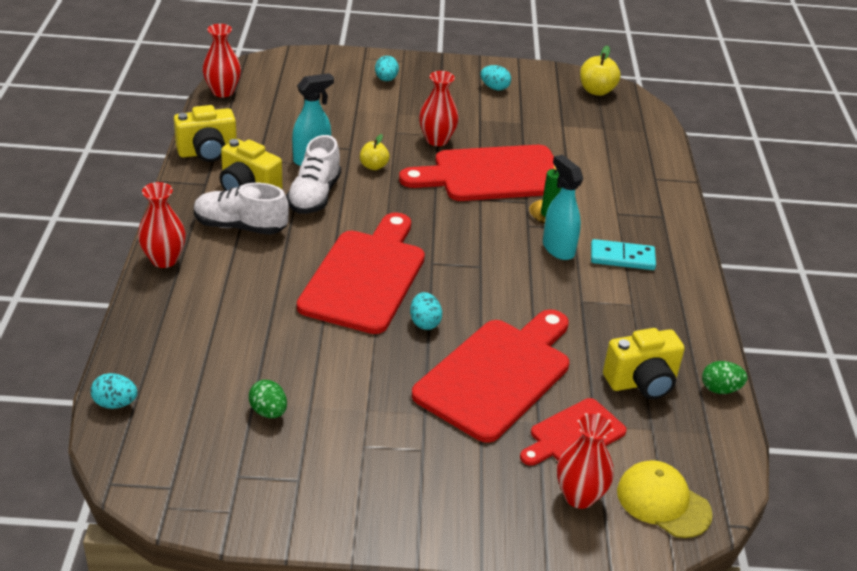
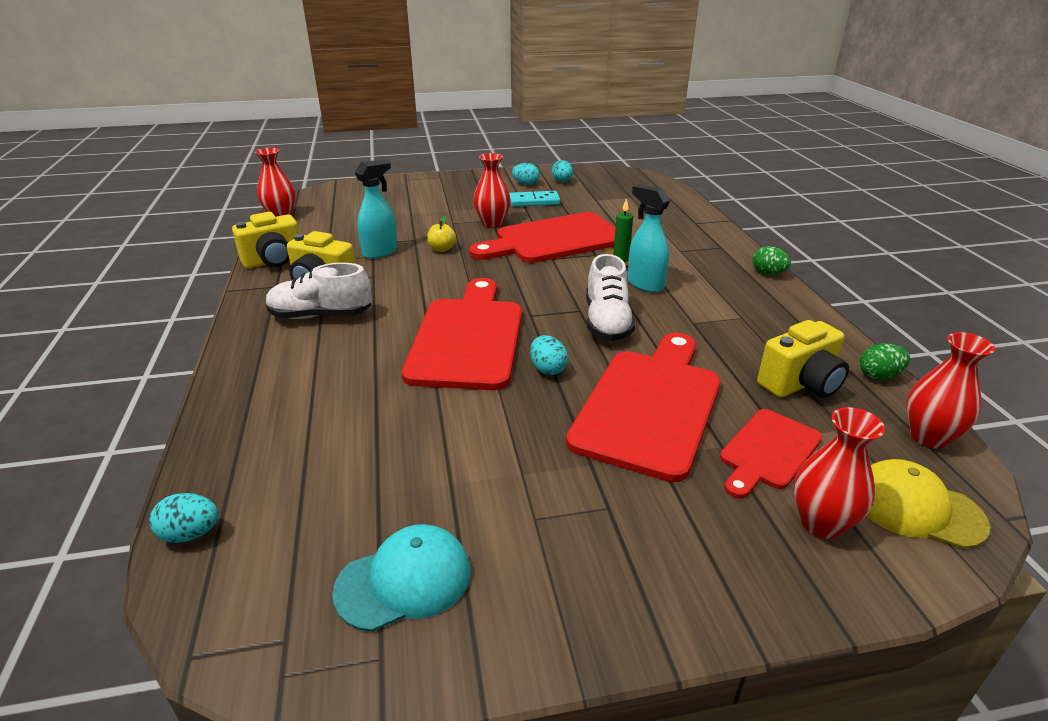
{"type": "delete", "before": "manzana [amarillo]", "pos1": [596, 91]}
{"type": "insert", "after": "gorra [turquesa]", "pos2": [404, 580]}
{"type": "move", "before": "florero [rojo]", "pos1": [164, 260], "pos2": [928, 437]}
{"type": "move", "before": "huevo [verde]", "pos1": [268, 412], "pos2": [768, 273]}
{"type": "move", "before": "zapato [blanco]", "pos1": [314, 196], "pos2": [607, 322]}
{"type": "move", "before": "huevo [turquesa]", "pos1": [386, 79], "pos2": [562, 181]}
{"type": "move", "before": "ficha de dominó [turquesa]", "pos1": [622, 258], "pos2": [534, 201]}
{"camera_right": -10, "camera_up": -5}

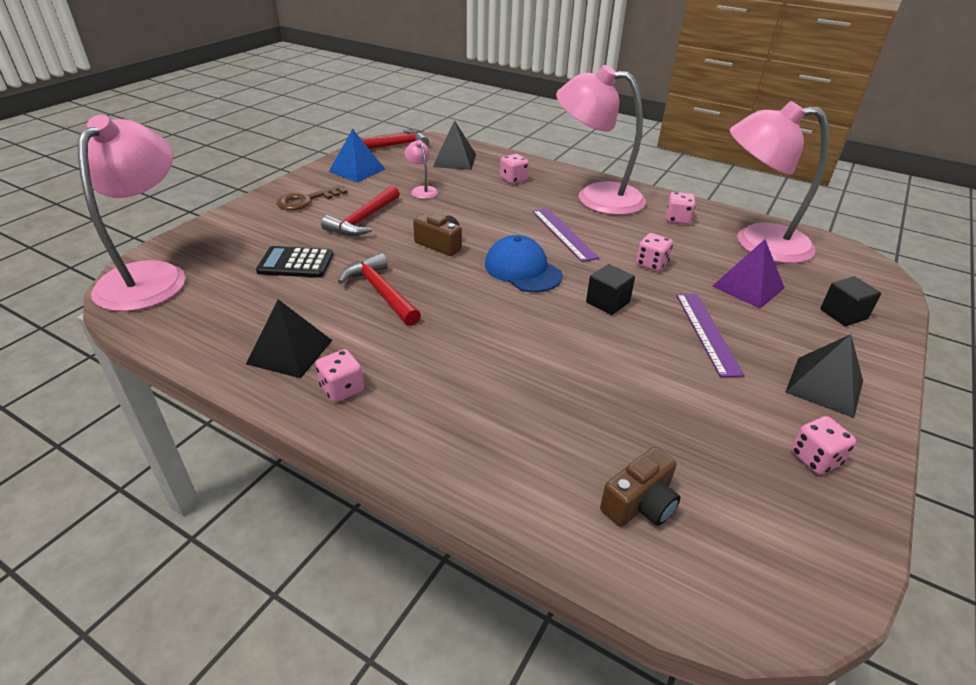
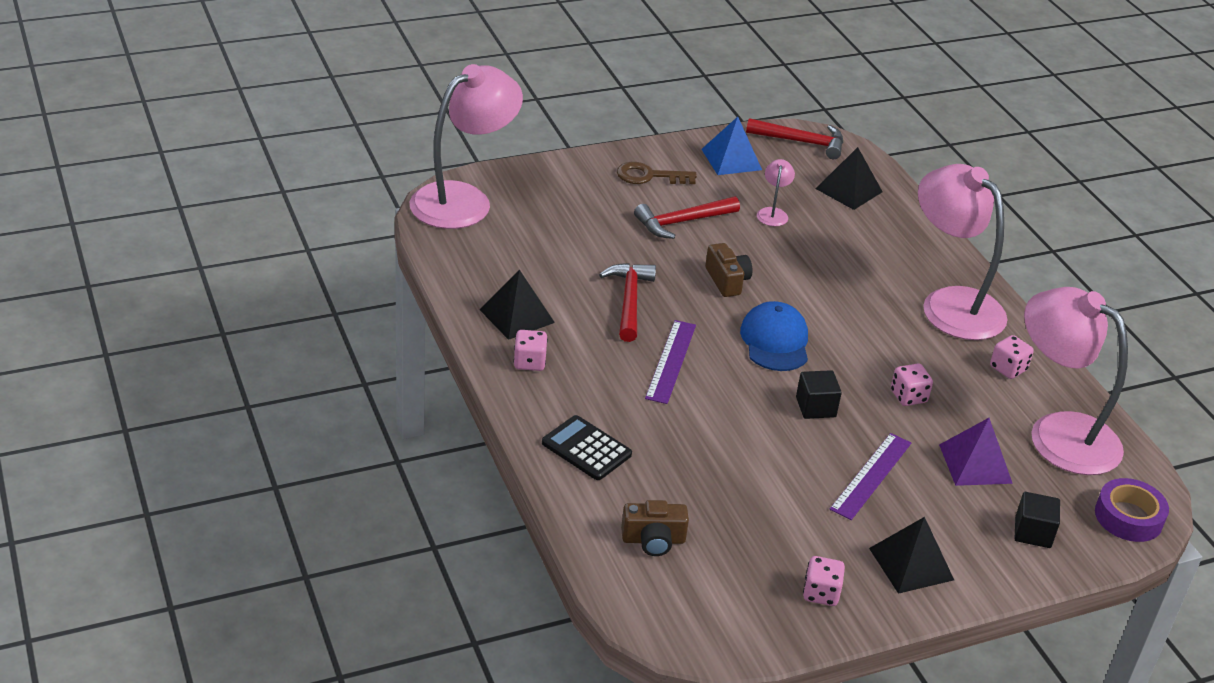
{"type": "delete", "before": "dado [rosa]", "pos1": [513, 179]}
{"type": "insert", "after": "cinta adhesiva [morado]", "pos2": [1128, 517]}
{"type": "move", "before": "calculadora [negro]", "pos1": [295, 263], "pos2": [586, 449]}
{"type": "move", "before": "regla [morado]", "pos1": [563, 234], "pos2": [671, 361]}
{"camera_right": 35, "camera_up": 0}

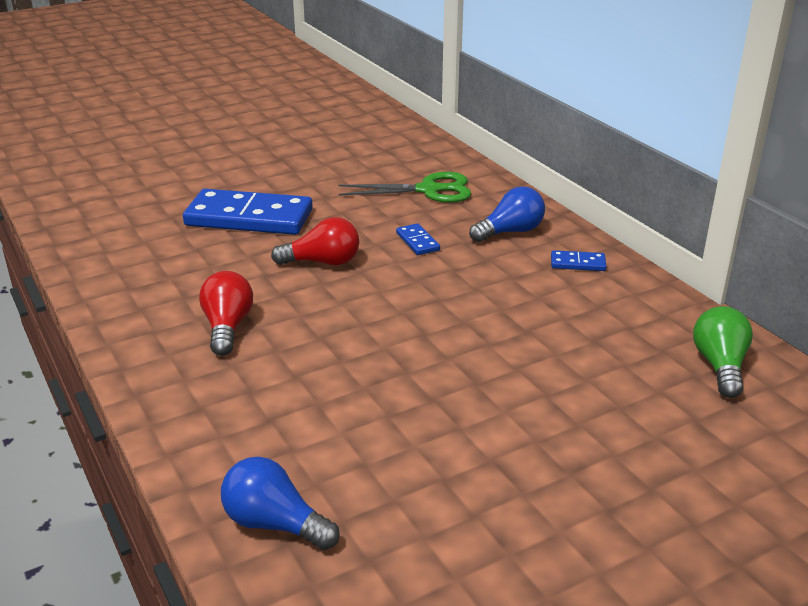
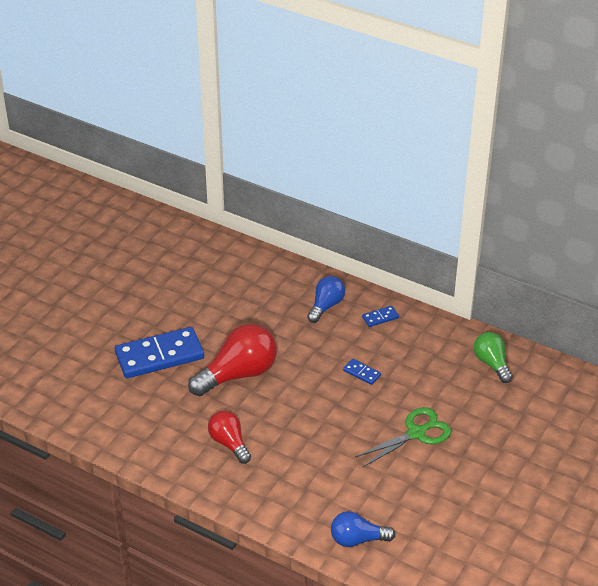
{"type": "move", "before": "tijeras [verde]", "pos1": [428, 190], "pos2": [416, 433]}
{"type": "move", "before": "ficha de dominó [azul]", "pos1": [417, 241], "pos2": [362, 373]}
{"type": "resize", "before": "bombilla [rojo]", "pos1": [323, 262], "pos2": [238, 374], "scale": 1.69}
{"camera_right": -30, "camera_up": 10}

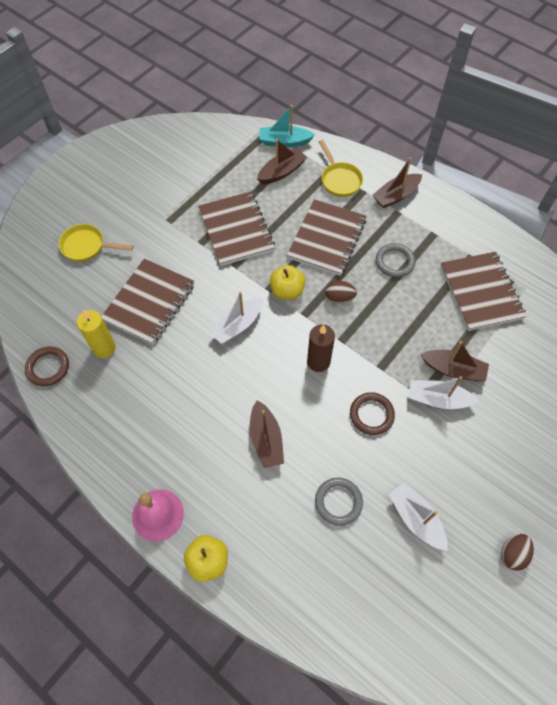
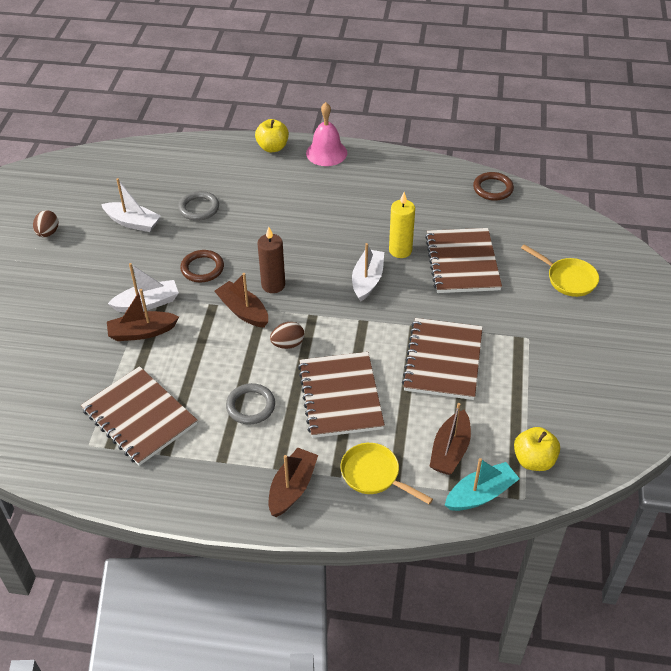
{"type": "move", "before": "vela [amarillo]", "pos1": [104, 348], "pos2": [400, 250]}
{"type": "move", "before": "barco [marrón]", "pos1": [266, 439], "pos2": [243, 311]}
{"type": "move", "before": "manzana [amarillo]", "pos1": [287, 291], "pos2": [534, 460]}
{"type": "rotate", "before": "sartén [amarillo]", "pos1": [87, 246], "pos2": [568, 279], "turn": 60}
{"type": "rotate", "before": "cuaderno [marrón]", "pos1": [236, 230], "pos2": [443, 360], "turn": 60}
{"camera_right": 150, "camera_up": -15}

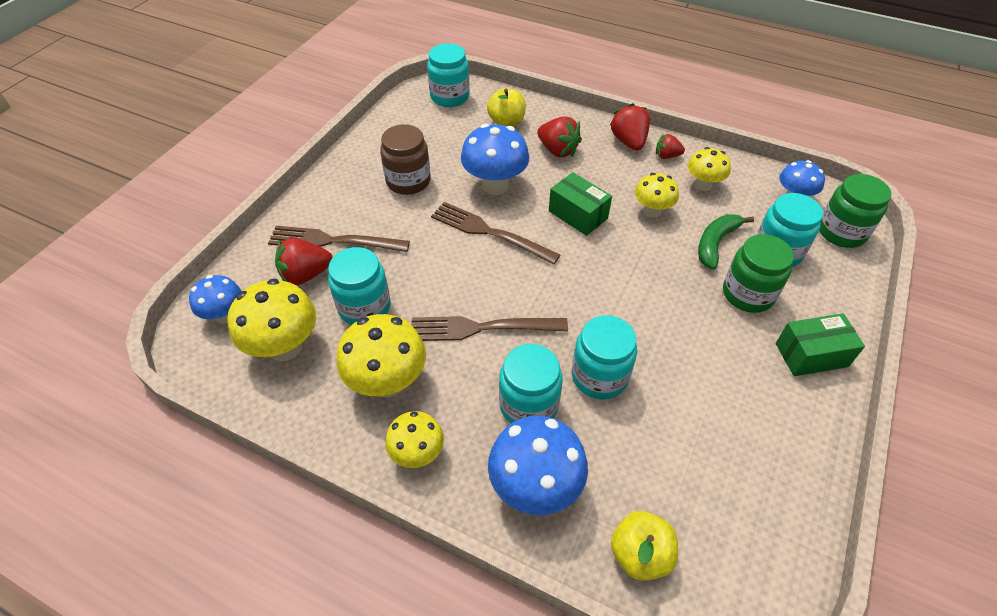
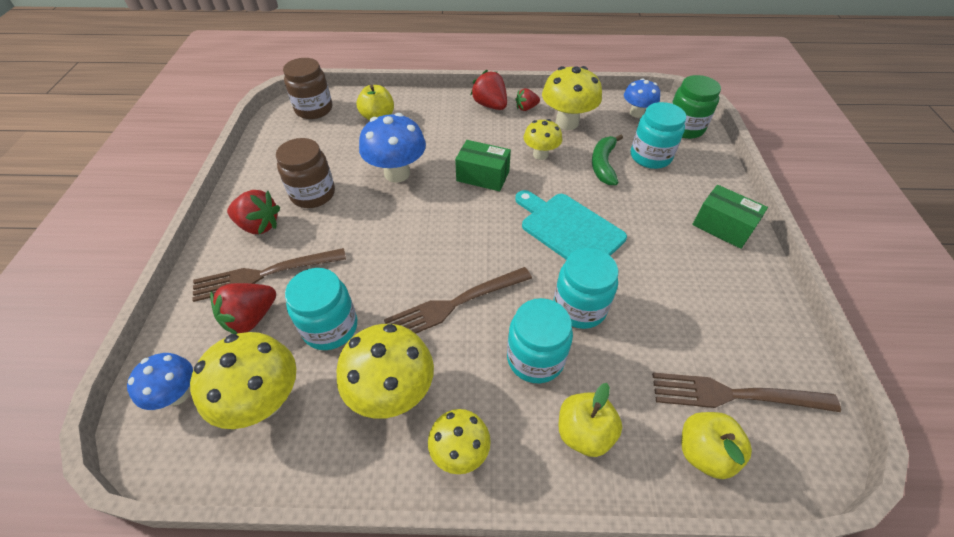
{"type": "delete", "before": "tarro [verde]", "pos1": [748, 294]}
{"type": "insert", "after": "tabla de cortar [turquesa]", "pos2": [569, 229]}
{"type": "move", "before": "tenedor [marrón]", "pos1": [489, 232], "pos2": [735, 395]}
{"type": "move", "before": "fresa [rojo]", "pos1": [557, 150], "pos2": [259, 225]}
{"type": "replace", "before": "seta [azul]", "after": "manzana [amarillo]", "pos1": [535, 487], "pos2": [584, 432]}
{"type": "recolor", "before": "tarro [turquesa]", "after": "tarro [marrón]", "pos1": [450, 97], "pos2": [314, 109]}
{"type": "rotate", "before": "caja [verde]", "pos1": [811, 355], "pos2": [722, 227], "turn": 75}
{"type": "resize", "before": "seta [amarillo]", "pos1": [703, 185], "pos2": [567, 122], "scale": 1.61}
{"camera_right": -25, "camera_up": 0}

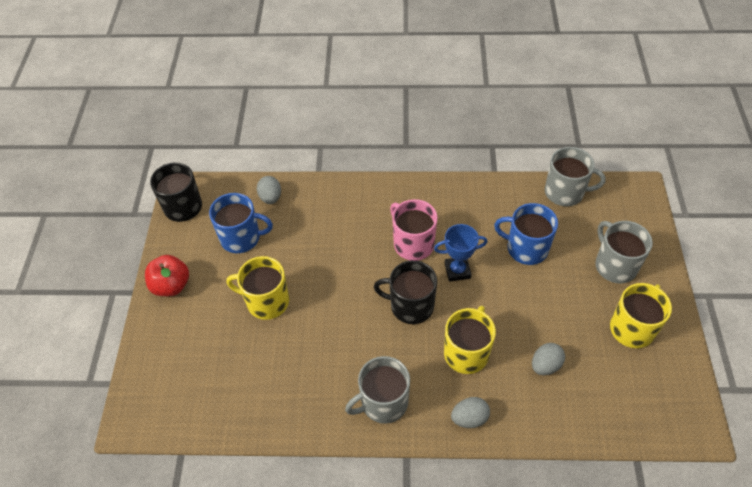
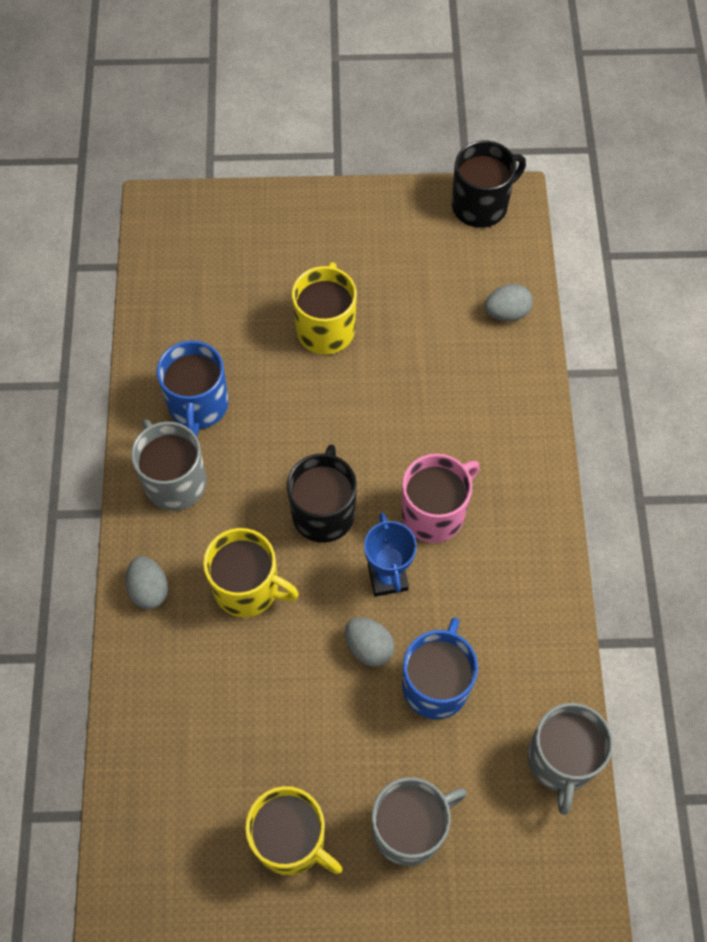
{"type": "delete", "before": "manzana [rojo]", "pos1": [171, 285]}
{"type": "move", "before": "taza [azul]", "pos1": [241, 238], "pos2": [198, 405]}
{"type": "move", "before": "huevo [gris]", "pos1": [545, 365], "pos2": [369, 647]}
{"camera_right": 85, "camera_up": 10}

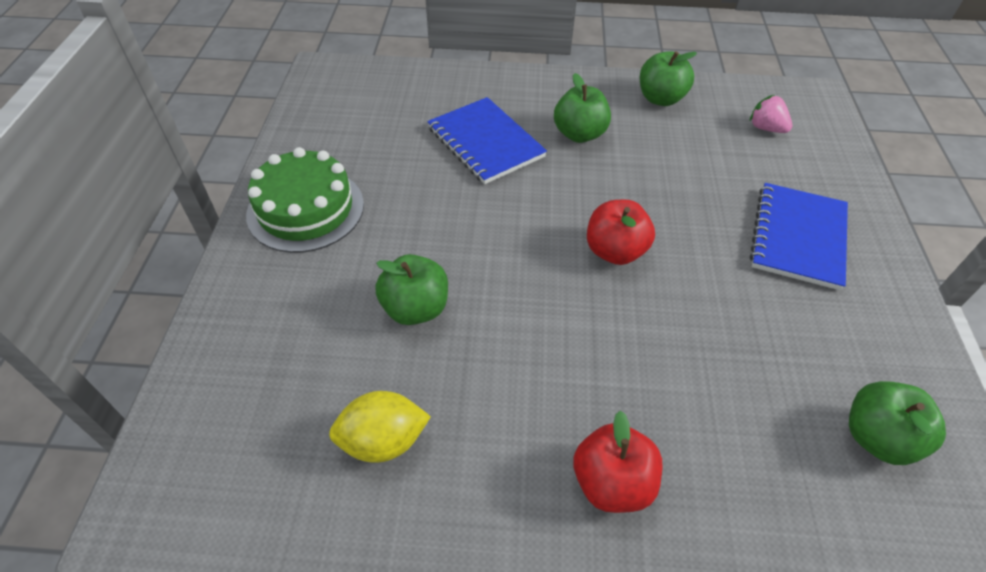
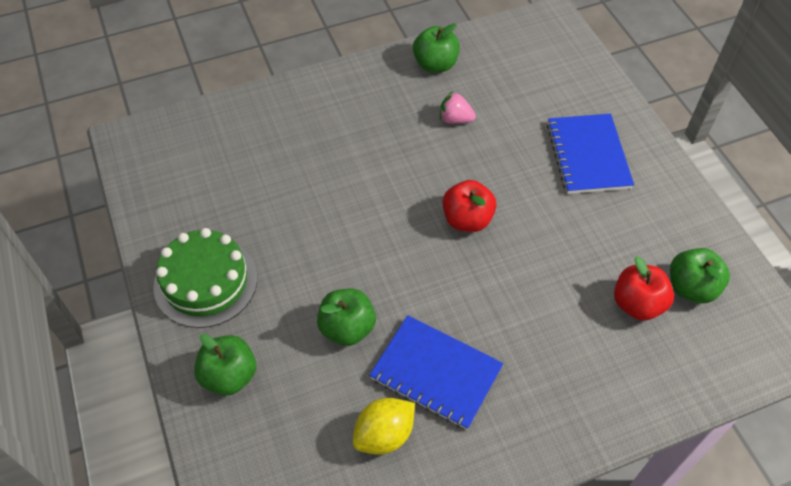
{"type": "move", "before": "cuaderno [azul]", "pos1": [485, 142], "pos2": [436, 373]}
{"type": "move", "before": "manzana [verde]", "pos1": [579, 134], "pos2": [229, 376]}
{"type": "move", "before": "manzana [rojo]", "pos1": [612, 482], "pos2": [637, 304]}
{"type": "move", "before": "fresa [rosa]", "pos1": [766, 128], "pos2": [455, 119]}
{"camera_right": -25, "camera_up": 5}

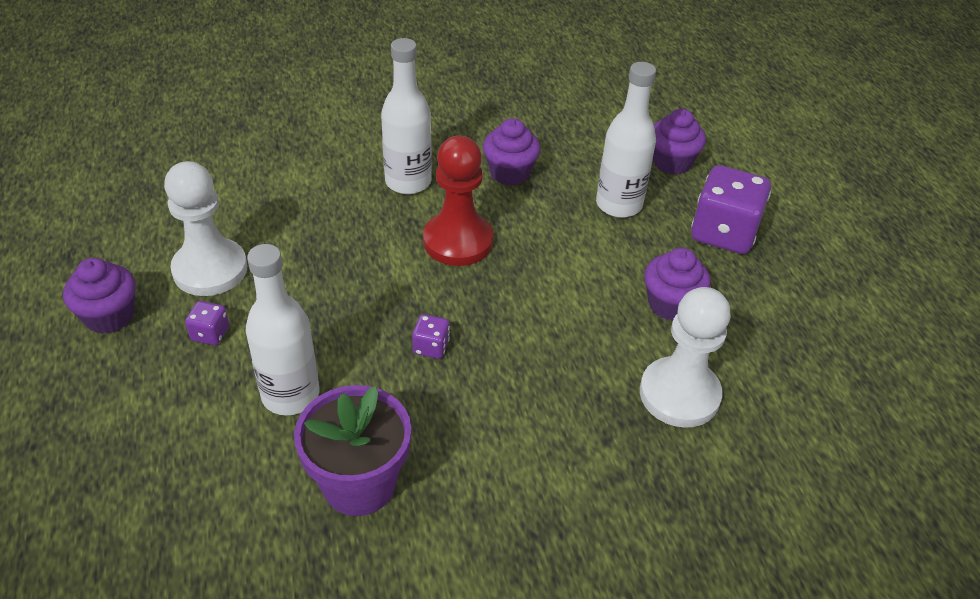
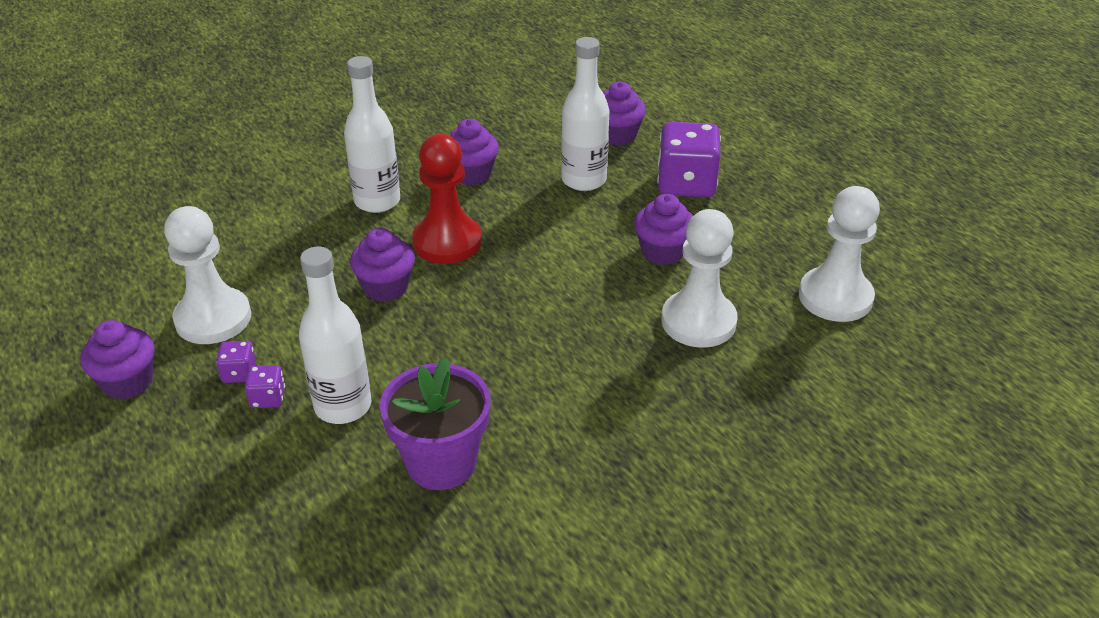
{"type": "insert", "after": "magdalena [morado]", "pos2": [386, 287]}
{"type": "insert", "after": "peón [blanco]", "pos2": [835, 297]}
{"type": "move", "before": "dado [morado]", "pos1": [431, 347], "pos2": [268, 398]}
{"camera_right": -15, "camera_up": -5}

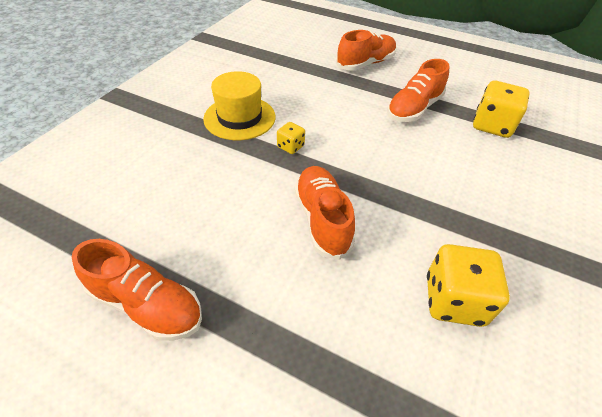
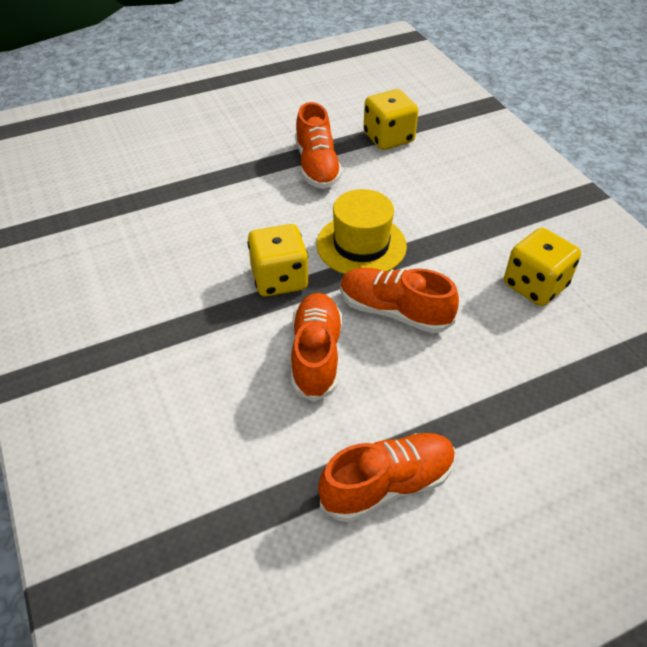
{"type": "move", "before": "sombrero [amarillo]", "pos1": [239, 118], "pos2": [361, 245]}
{"type": "move", "before": "zapato [naranja]", "pos1": [365, 64], "pos2": [316, 355]}
{"type": "resize", "before": "dado [amarillo]", "pos1": [290, 146], "pos2": [279, 279], "scale": 1.92}
{"camera_right": -50, "camera_up": 0}

